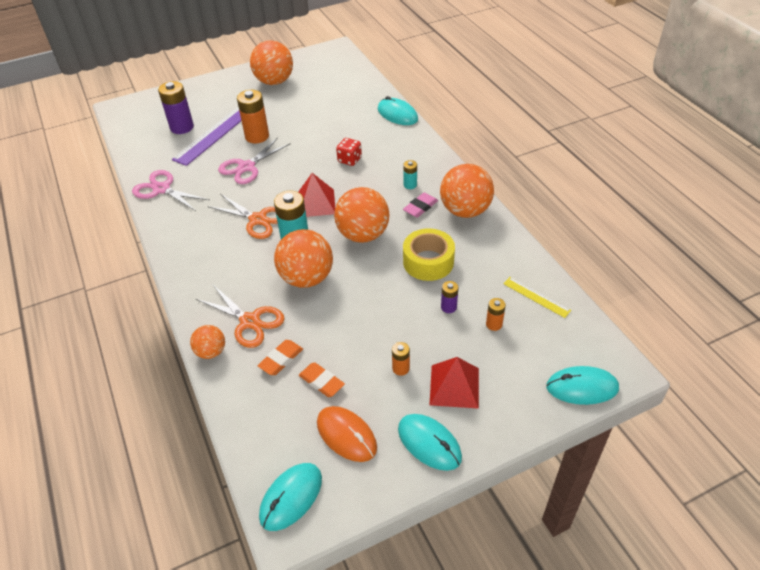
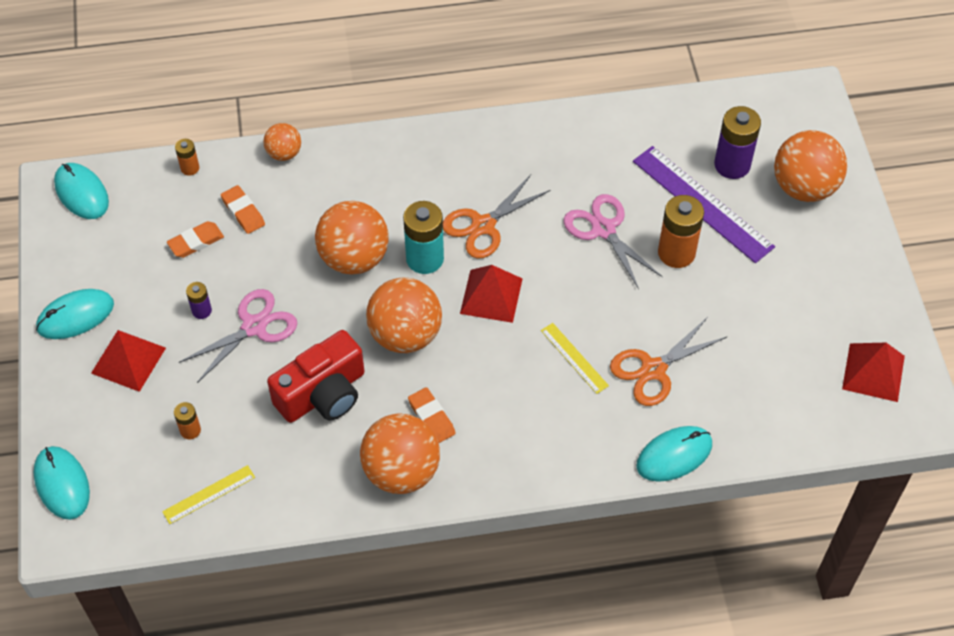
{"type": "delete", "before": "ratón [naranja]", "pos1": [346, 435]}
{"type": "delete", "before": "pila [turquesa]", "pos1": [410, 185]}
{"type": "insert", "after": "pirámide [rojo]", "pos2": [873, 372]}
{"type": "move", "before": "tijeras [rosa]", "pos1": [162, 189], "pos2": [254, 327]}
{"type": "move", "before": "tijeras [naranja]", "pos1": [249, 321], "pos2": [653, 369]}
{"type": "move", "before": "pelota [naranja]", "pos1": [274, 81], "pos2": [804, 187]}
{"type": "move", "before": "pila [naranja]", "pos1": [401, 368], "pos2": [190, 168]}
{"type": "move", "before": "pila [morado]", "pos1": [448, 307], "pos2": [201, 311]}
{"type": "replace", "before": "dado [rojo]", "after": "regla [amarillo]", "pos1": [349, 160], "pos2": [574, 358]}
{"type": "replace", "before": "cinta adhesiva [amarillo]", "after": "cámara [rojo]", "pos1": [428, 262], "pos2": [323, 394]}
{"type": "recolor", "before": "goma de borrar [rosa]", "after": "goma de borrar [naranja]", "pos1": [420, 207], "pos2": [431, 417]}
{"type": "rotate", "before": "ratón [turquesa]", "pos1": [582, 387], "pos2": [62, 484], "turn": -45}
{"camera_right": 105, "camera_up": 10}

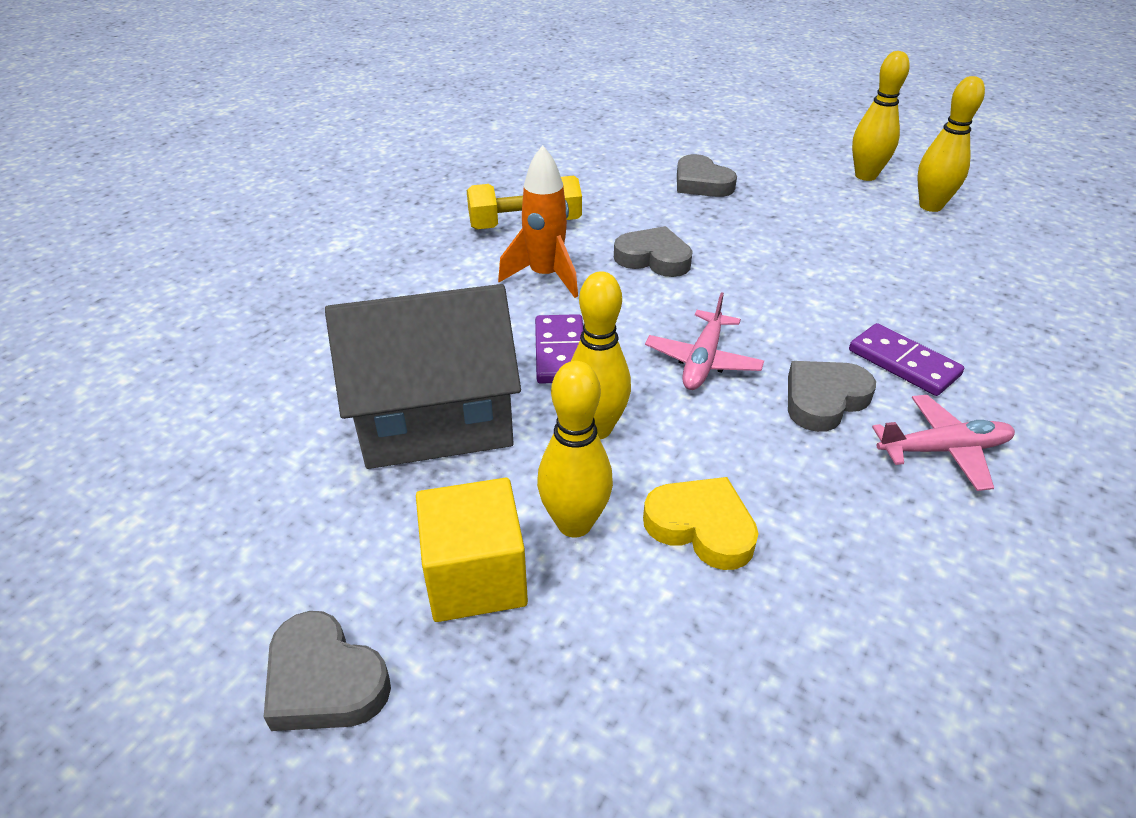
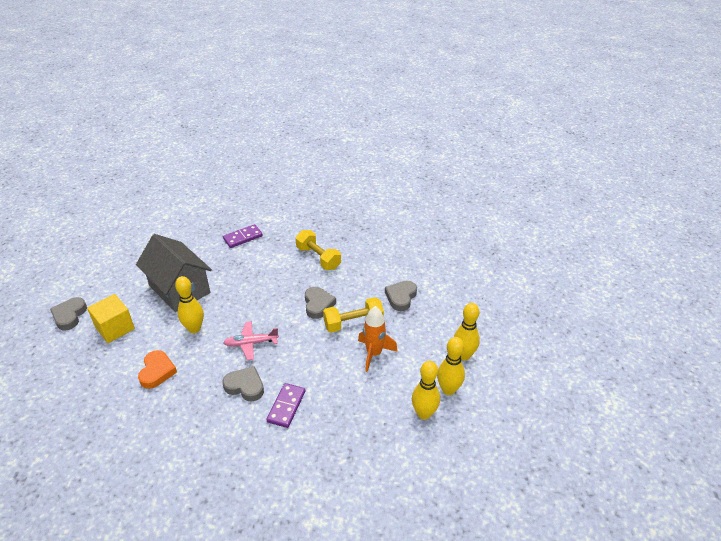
{"type": "delete", "before": "avión [rosa]", "pos1": [943, 450]}
{"type": "insert", "after": "mancuerna [amarillo]", "pos2": [353, 323]}
{"type": "move", "before": "cohete [naranja]", "pos1": [545, 276], "pos2": [374, 354]}
{"type": "move", "before": "ficha de dominó [morado]", "pos1": [560, 352], "pos2": [243, 237]}
{"type": "move", "before": "bolo [amarillo]", "pos1": [574, 523], "pos2": [424, 413]}
{"type": "recolor", "before": "corazón [amarillo]", "after": "corazón [naranja]", "pos1": [701, 527], "pos2": [157, 371]}
{"camera_right": 60, "camera_up": 0}

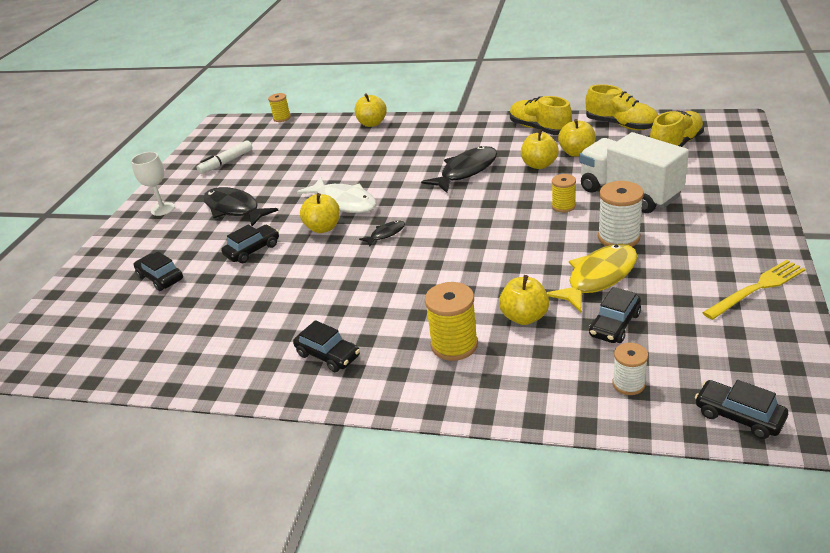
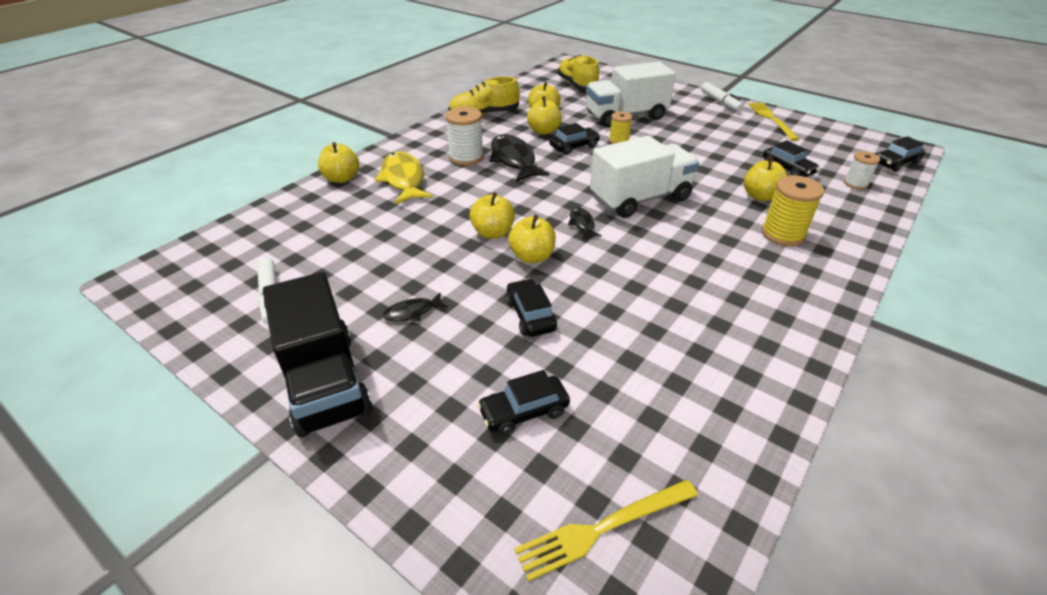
{"type": "delete", "before": "carrete [amarillo]", "pos1": [282, 118]}
{"type": "delete", "before": "zapato [amarillo]", "pos1": [621, 125]}
{"type": "insert", "after": "tenedor [amarillo]", "pos2": [604, 527]}
{"type": "insert", "after": "camión [blanco]", "pos2": [640, 199]}
{"type": "insert", "after": "rotulador [blanco]", "pos2": [720, 102]}
{"type": "move", "before": "coche [negro]", "pos1": [328, 355], "pos2": [574, 147]}
{"type": "move", "before": "pez [amarillo]", "pos1": [598, 277], "pos2": [403, 179]}
{"type": "move", "before": "carrete [blanco]", "pos1": [618, 237], "pos2": [466, 157]}
{"type": "replace", "before": "copa [blanco]", "after": "camión [negro]", "pos1": [162, 209], "pos2": [325, 382]}
{"type": "replace", "before": "pez [blanco]", "after": "manzana [amarillo]", "pos1": [344, 202], "pos2": [493, 233]}
{"type": "resize", "before": "pez [negro]", "pos1": [234, 209], "pos2": [412, 312], "scale": 0.49}
{"camera_right": -70, "camera_up": 5}

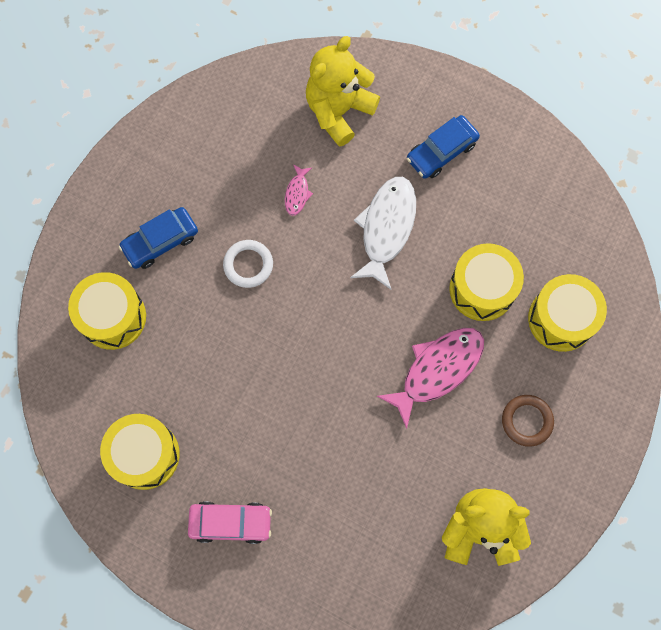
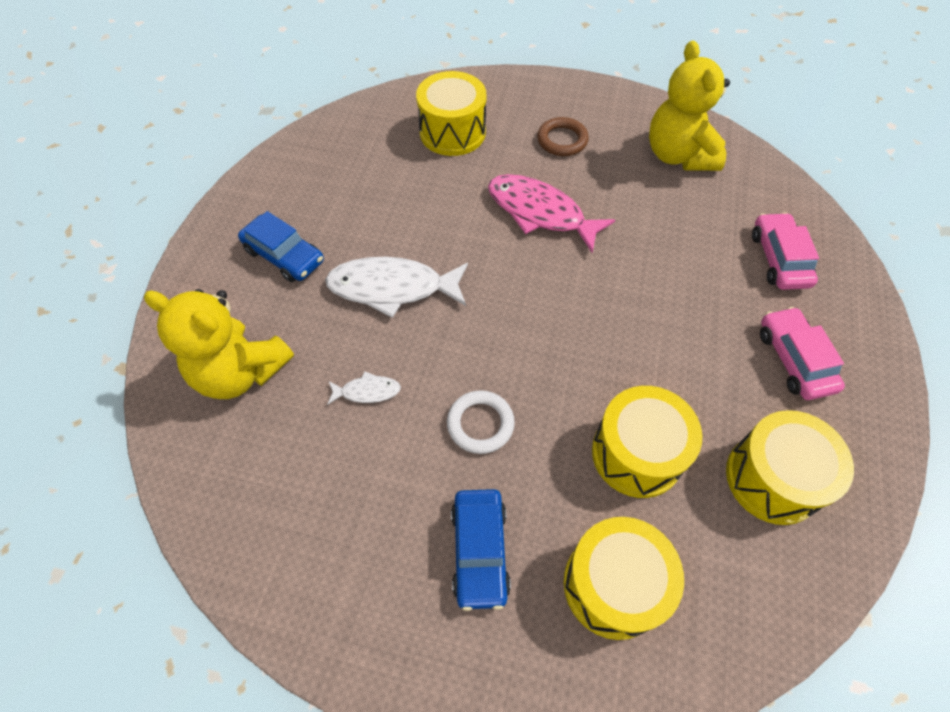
{"type": "insert", "after": "coche [rosa]", "pos2": [779, 259]}
{"type": "move", "before": "tambor [amarillo]", "pos1": [482, 289], "pos2": [637, 453]}
{"type": "recolor", "before": "pez [rosa]", "after": "pez [blanco]", "pos1": [297, 193], "pos2": [367, 391]}
{"type": "rotate", "before": "coche [azul]", "pos1": [160, 241], "pos2": [479, 551], "turn": 45}
{"camera_right": -105, "camera_up": -15}

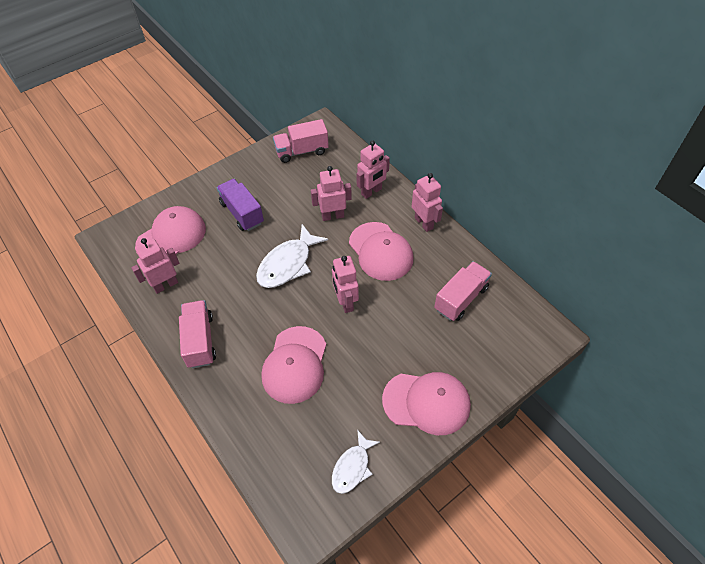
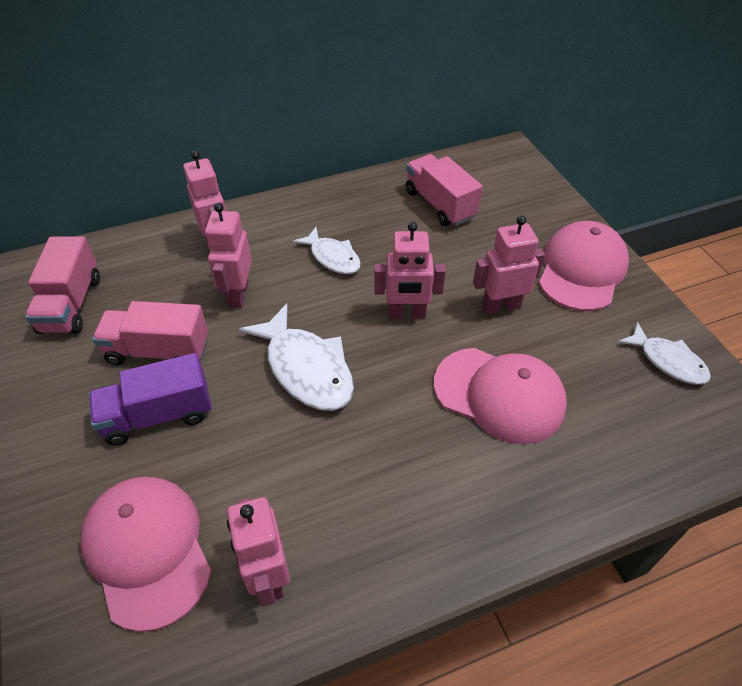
{"type": "move", "before": "camión [rosa]", "pos1": [200, 341], "pos2": [158, 351]}
{"type": "move", "before": "robot [rosa]", "pos1": [424, 223], "pos2": [500, 306]}
{"type": "replace", "before": "gorra [rosa]", "after": "pez [blanco]", "pos1": [380, 251], "pos2": [332, 257]}
{"camera_right": -75, "camera_up": -5}

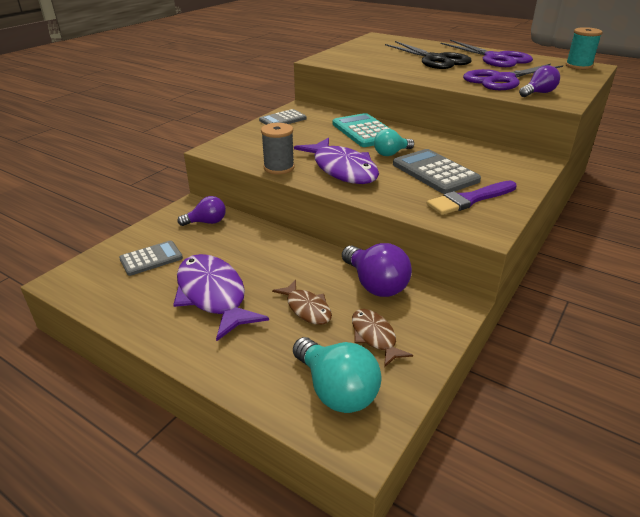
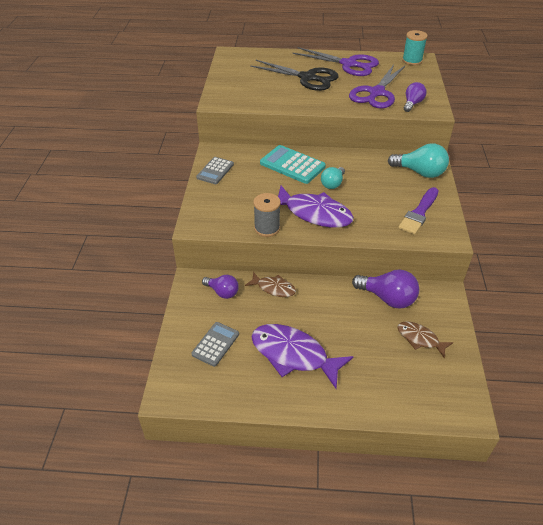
{"type": "delete", "before": "calculadora [gris]", "pos1": [435, 172]}
{"type": "move", "before": "pez [marrón]", "pos1": [307, 308], "pos2": [273, 288]}
{"type": "move", "before": "bombilla [turquesa]", "pos1": [336, 390], "pos2": [420, 172]}
{"type": "rotate", "before": "bombilla [morado]", "pos1": [206, 222], "pos2": [222, 292], "turn": 75}
{"camera_right": -30, "camera_up": 10}

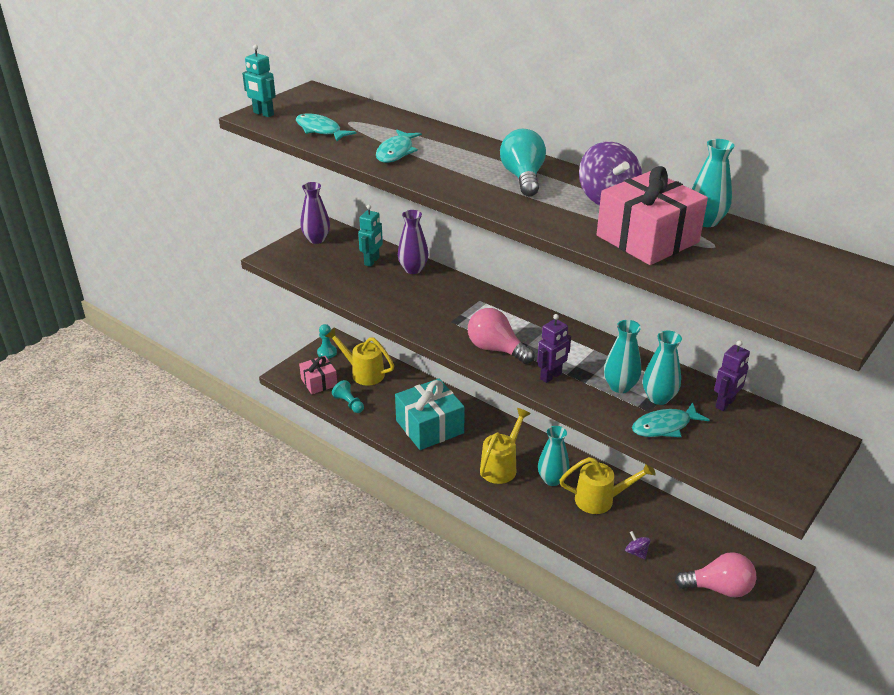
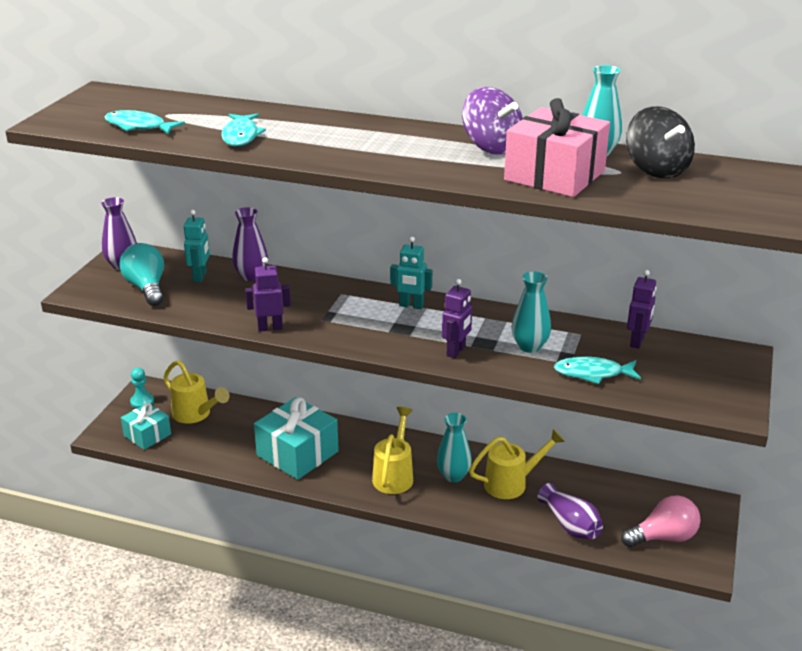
{"type": "delete", "before": "peón [turquesa]", "pos1": [349, 403]}
{"type": "delete", "before": "bombilla [rosa]", "pos1": [496, 349]}
{"type": "delete", "before": "florero [turquesa]", "pos1": [658, 398]}
{"type": "insert", "after": "robot [morado]", "pos2": [270, 328]}
{"type": "insert", "after": "peonza [negro]", "pos2": [656, 170]}
{"type": "move", "before": "robot [turquesa]", "pos1": [263, 114], "pos2": [411, 306]}
{"type": "move", "before": "bombilla [turquesa]", "pos1": [523, 178], "pos2": [147, 288]}
{"type": "replace", "before": "peonza [morado]", "after": "florero [morado]", "pos1": [636, 552], "pos2": [570, 525]}
{"type": "recolor", "before": "regalo [rosa]", "after": "regalo [turquesa]", "pos1": [319, 382], "pos2": [147, 435]}
{"type": "rotate", "before": "regadera [amarillo]", "pos1": [363, 373], "pos2": [195, 414], "turn": -150}
{"type": "rotate", "before": "pez [turquesa]", "pos1": [664, 426], "pos2": [592, 373], "turn": 45}
{"camera_right": -20, "camera_up": -5}

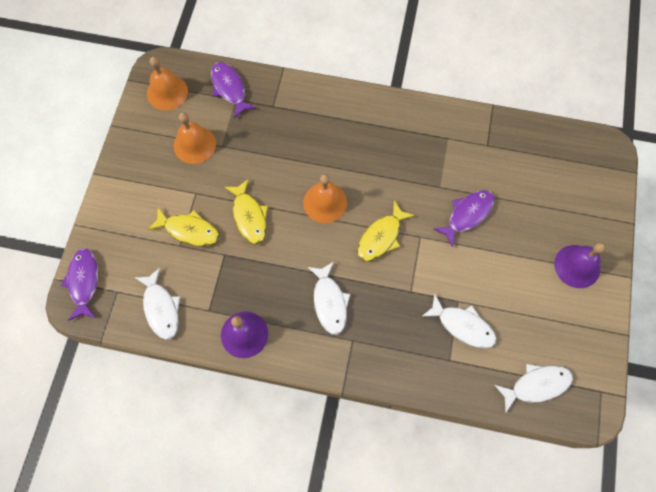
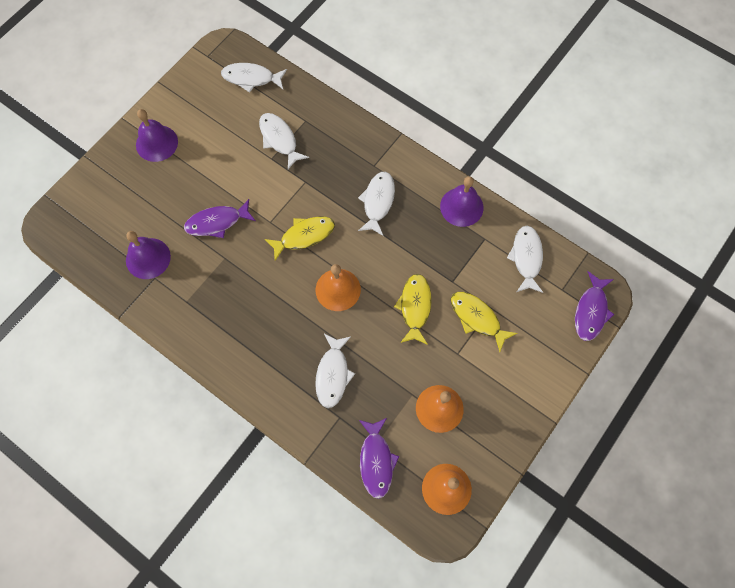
{"type": "insert", "after": "campana [morado]", "pos2": [148, 258]}
{"type": "insert", "after": "pez [blanco]", "pos2": [333, 374]}
{"camera_right": -155, "camera_up": 0}

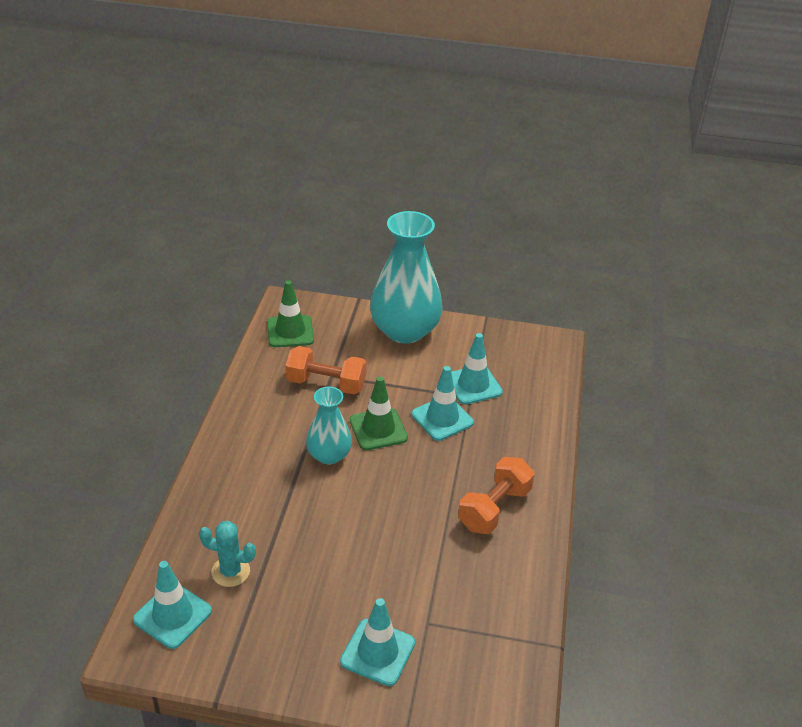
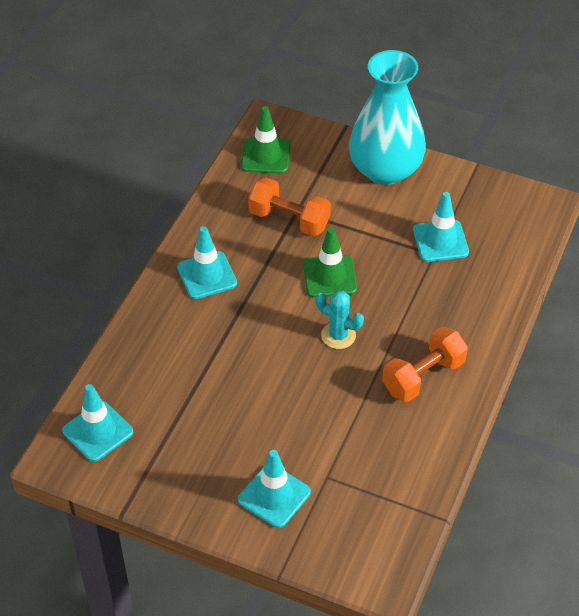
{"type": "delete", "before": "florero [turquesa]", "pos1": [329, 455]}
{"type": "move", "before": "cactus [turquesa]", "pos1": [230, 571], "pos2": [338, 335]}
{"type": "move", "before": "cono de tráfico [turquesa]", "pos1": [442, 418], "pos2": [207, 275]}
{"camera_right": 15, "camera_up": 10}

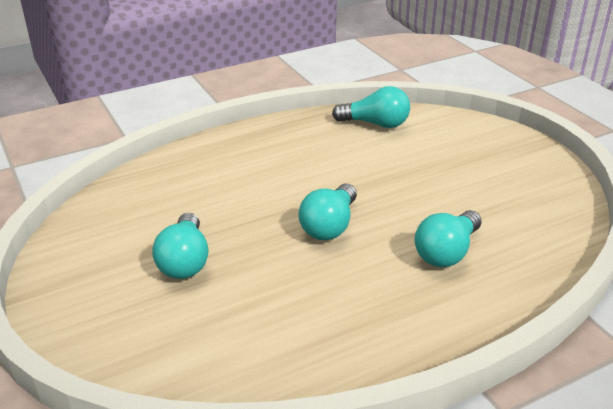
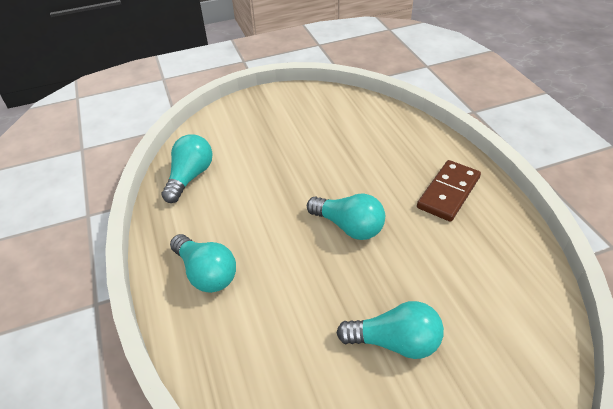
{"type": "insert", "after": "ficha de dominó [marrón]", "pos2": [448, 193]}
{"type": "move", "before": "bombilla [turquesa]", "pos1": [447, 252], "pos2": [206, 273]}
{"camera_right": -80, "camera_up": 10}

